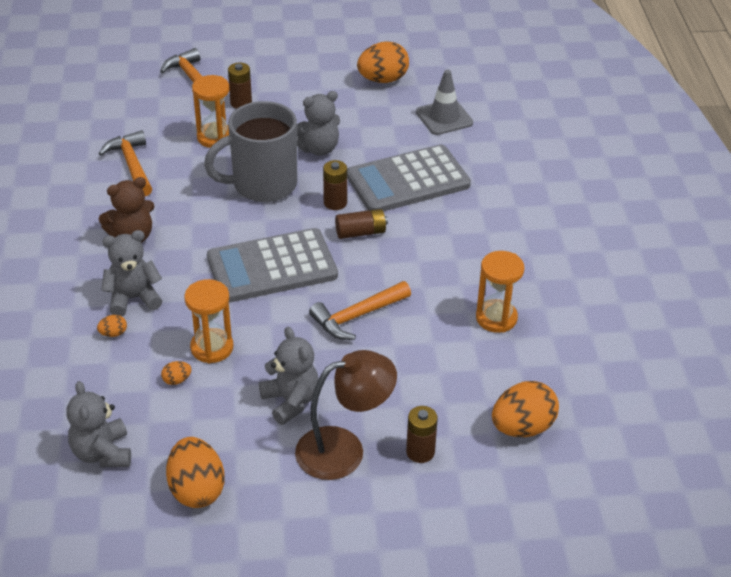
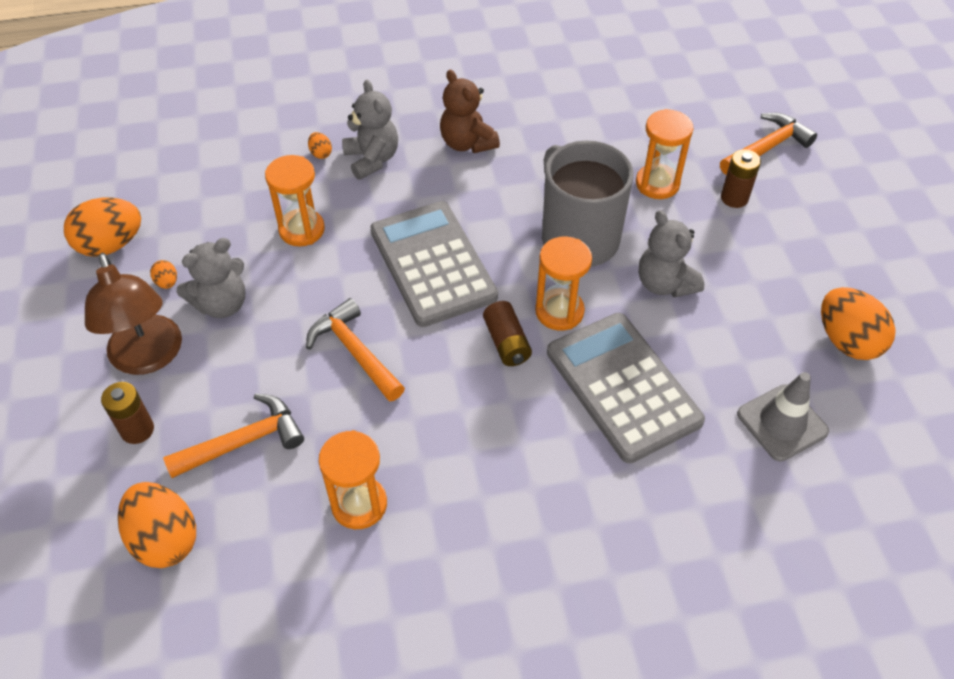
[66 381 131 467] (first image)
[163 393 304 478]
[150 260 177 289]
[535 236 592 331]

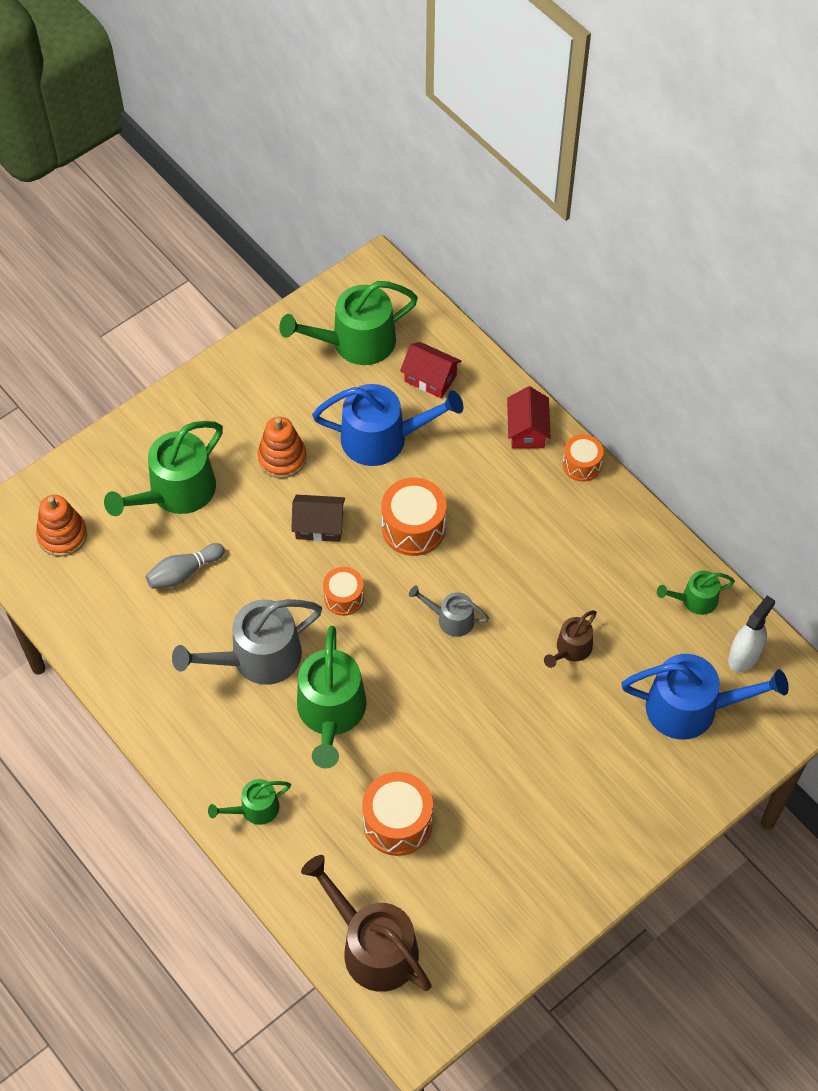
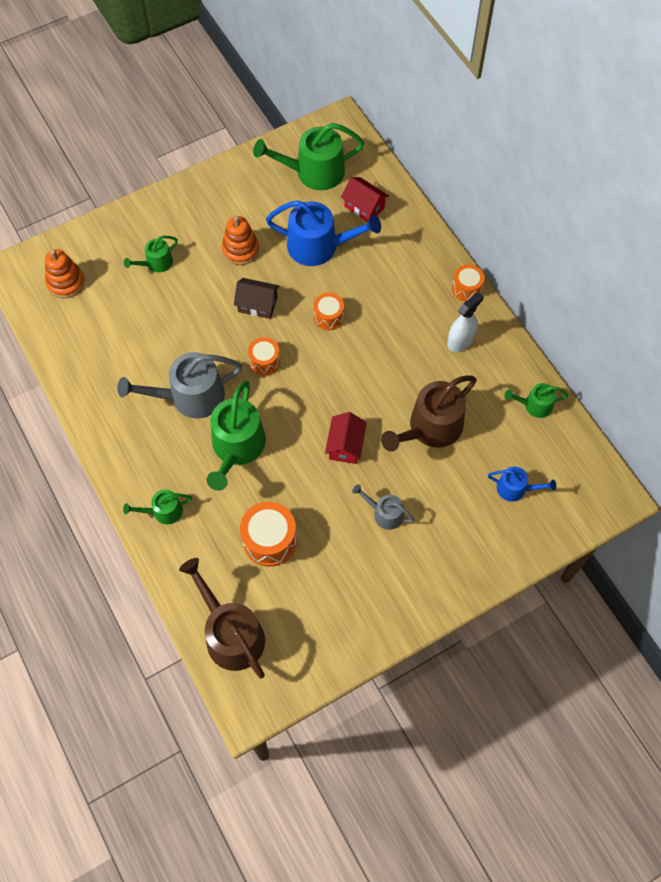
[146 543 225 589] (first image)
[352 484 415 530]
[325 412 367 464]
[447 292 484 352]
[124 236 178 272]
[313 293 344 330]
[381 375 477 452]
[488 467 556 502]

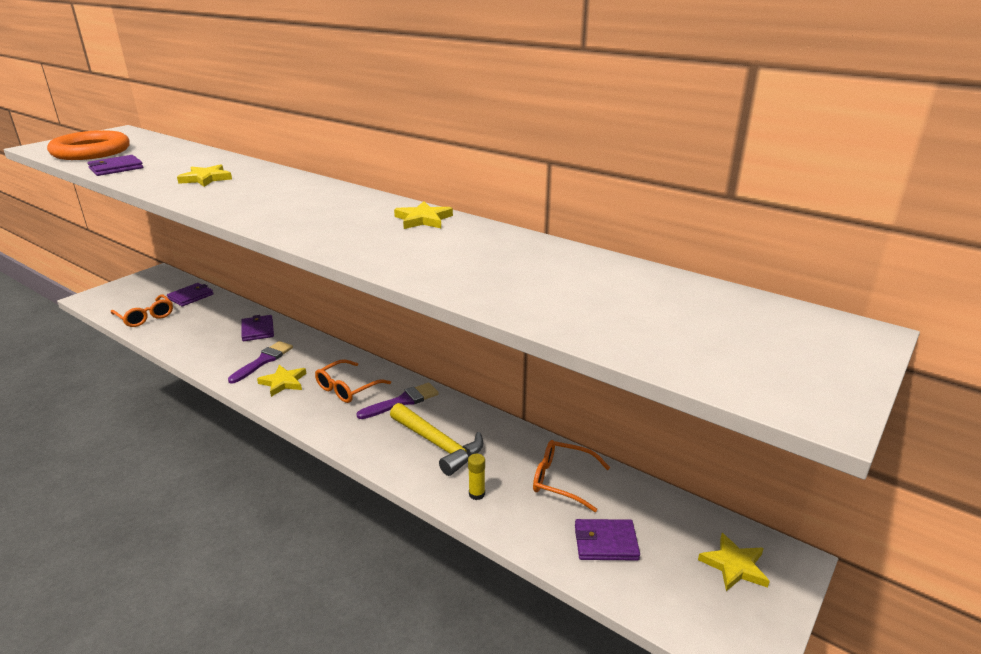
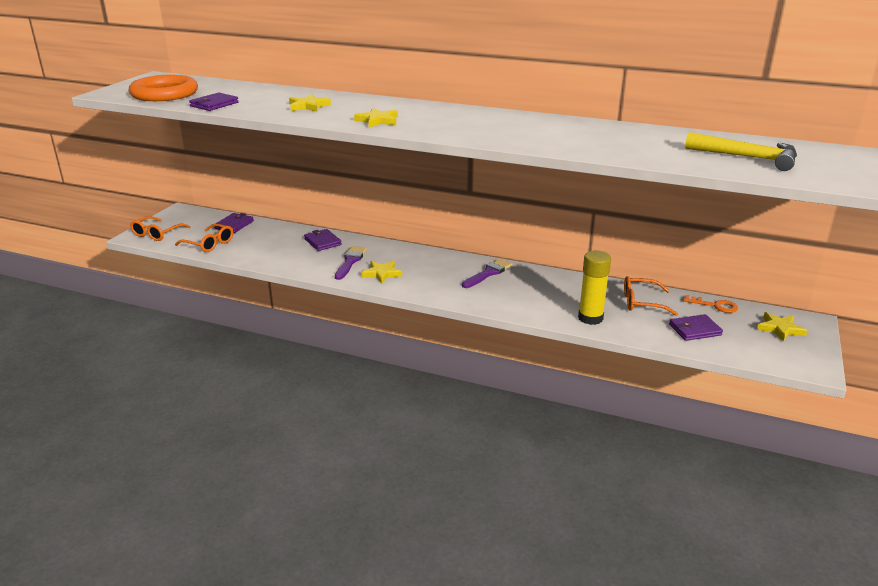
[683 295 738 313]
[130 216 190 241]
[685 132 797 171]
[354 108 398 128]
[578 251 611 325]

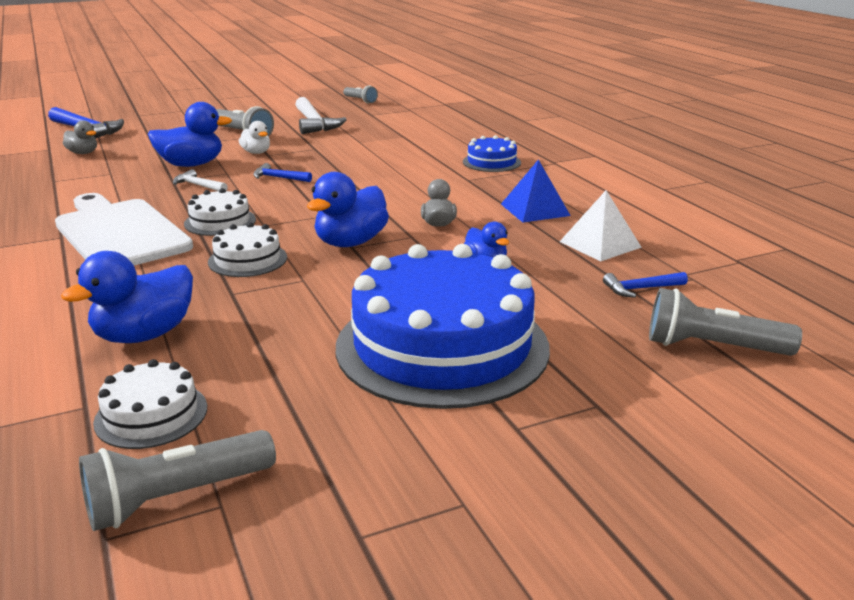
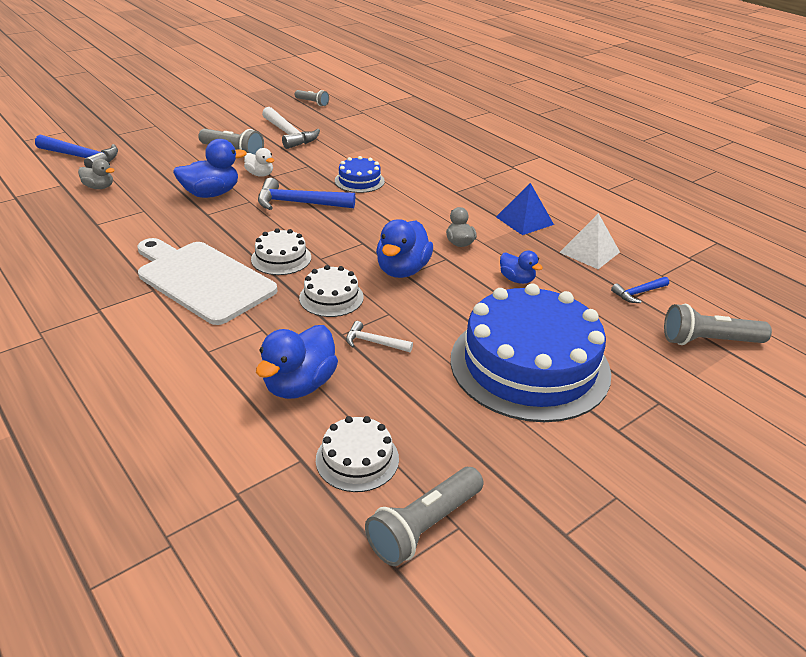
[346 321 413 352]
[335 156 385 193]
[258 178 355 210]

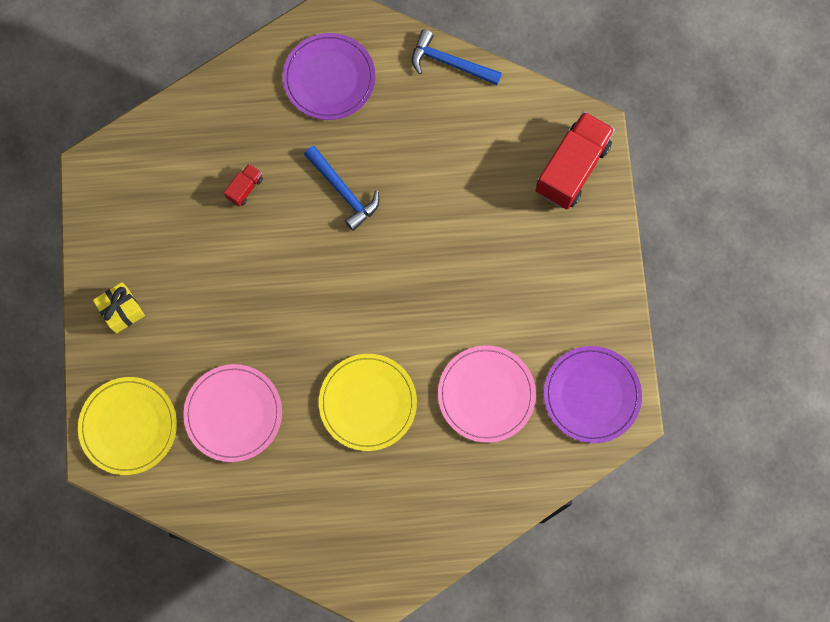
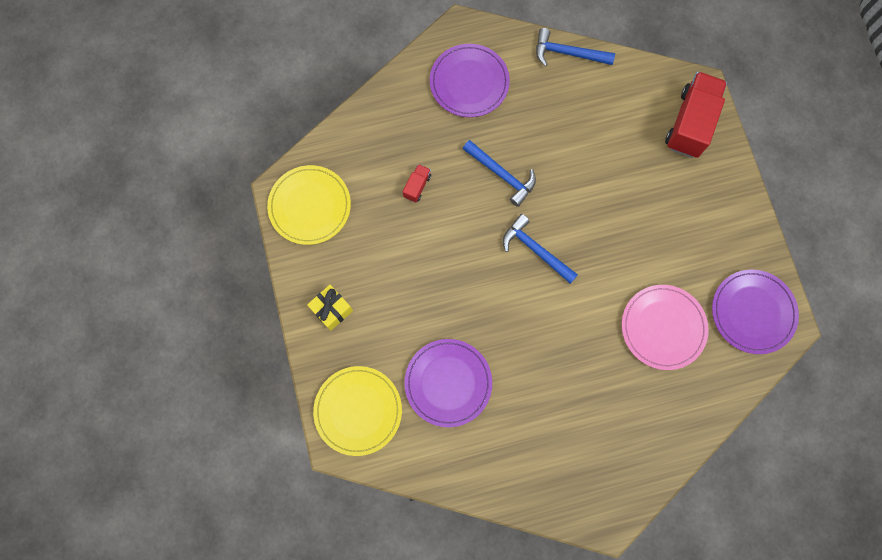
[503 214 578 284]
[267 165 351 245]
[404 339 492 427]

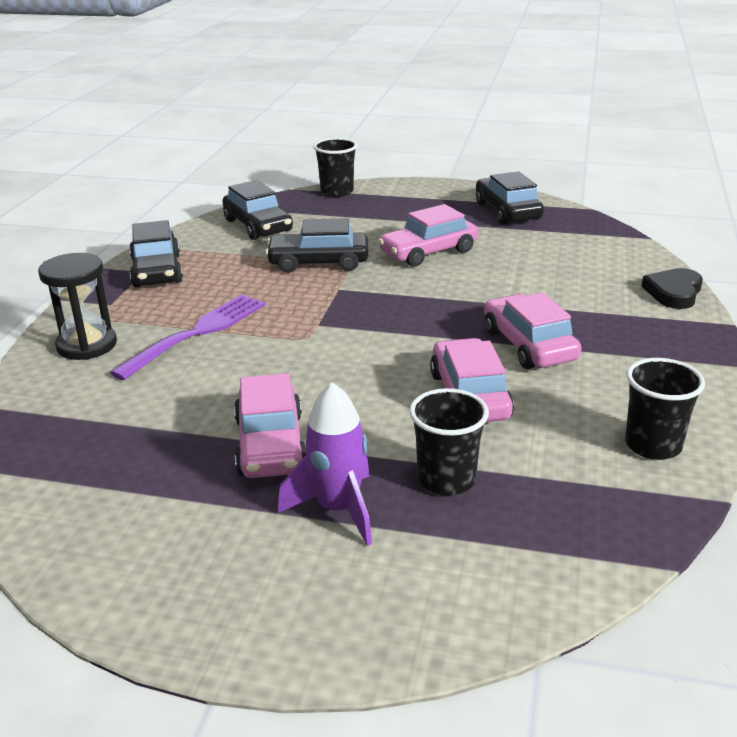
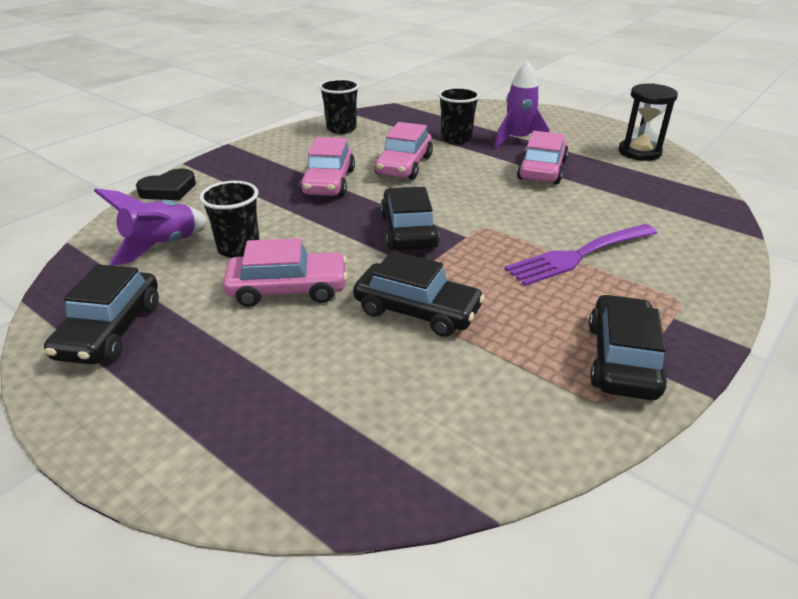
[94 189 208 266]
[618 83 678 161]
[381 187 439 250]
[199 181 259 258]

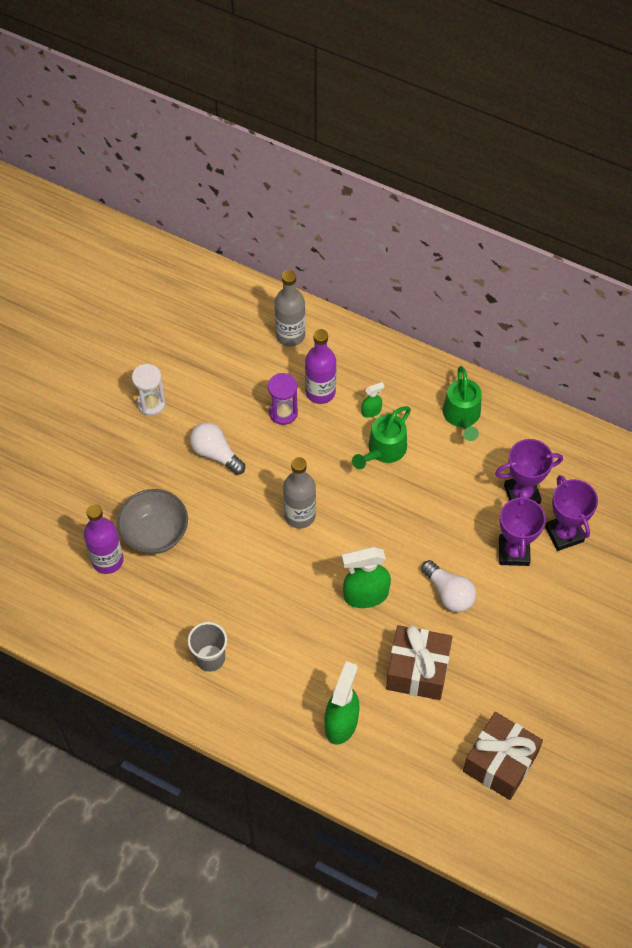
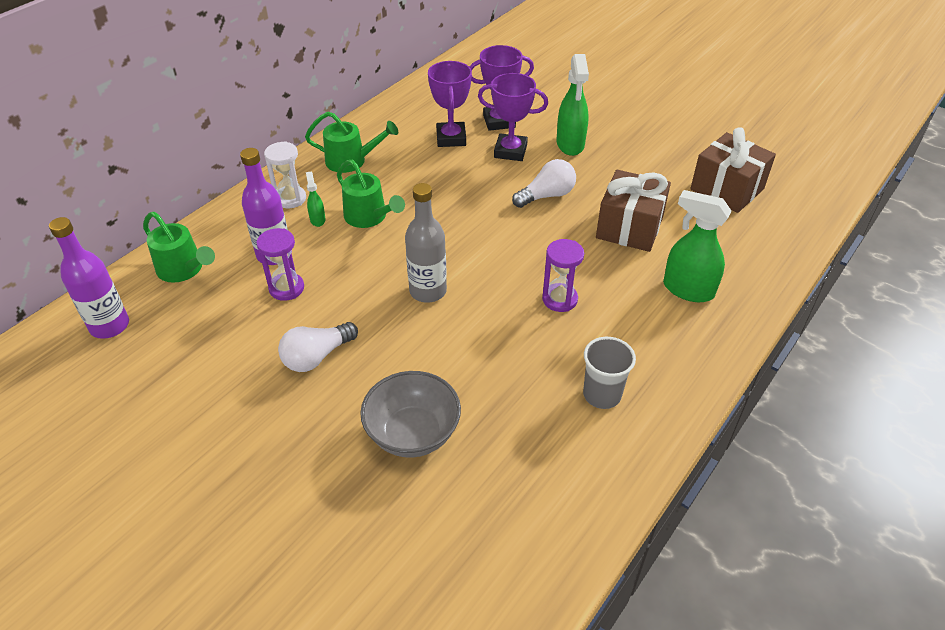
[542 239 584 312]
[49 217 129 339]
[264 141 306 208]
[556 54 589 156]
[143 212 215 283]

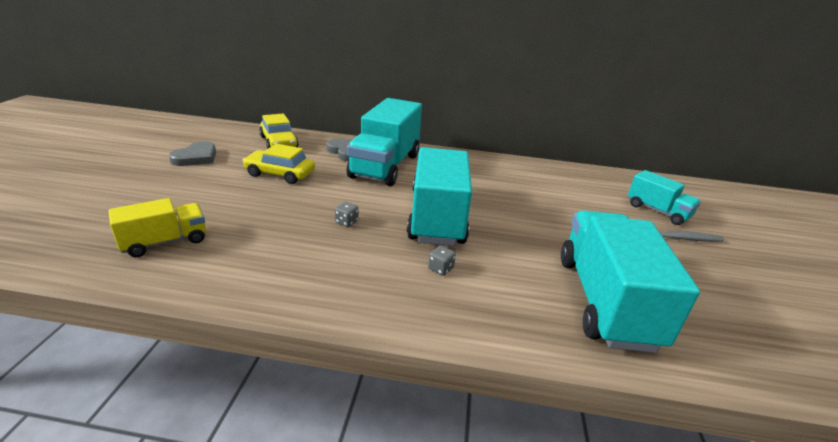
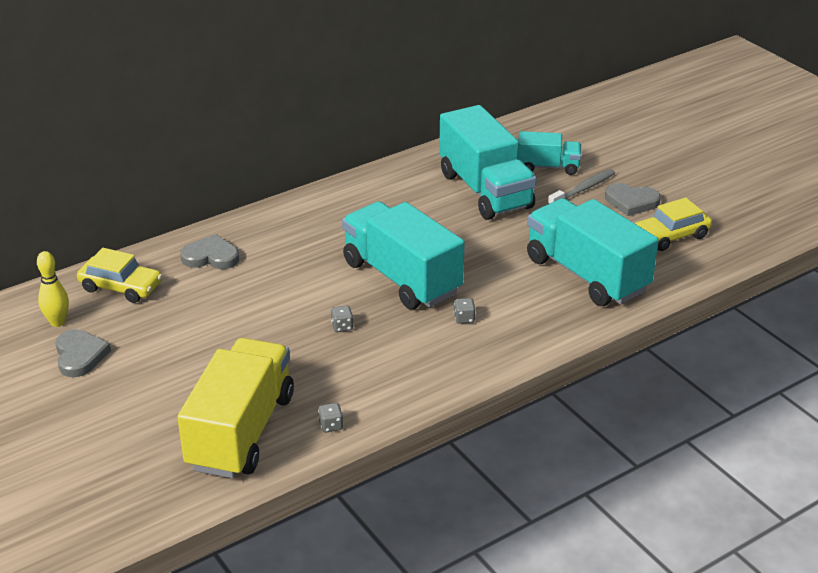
[37 251 69 327]
[318 403 343 433]
[605 183 661 216]
[635 197 712 251]
[439 105 536 220]
[177 338 294 478]

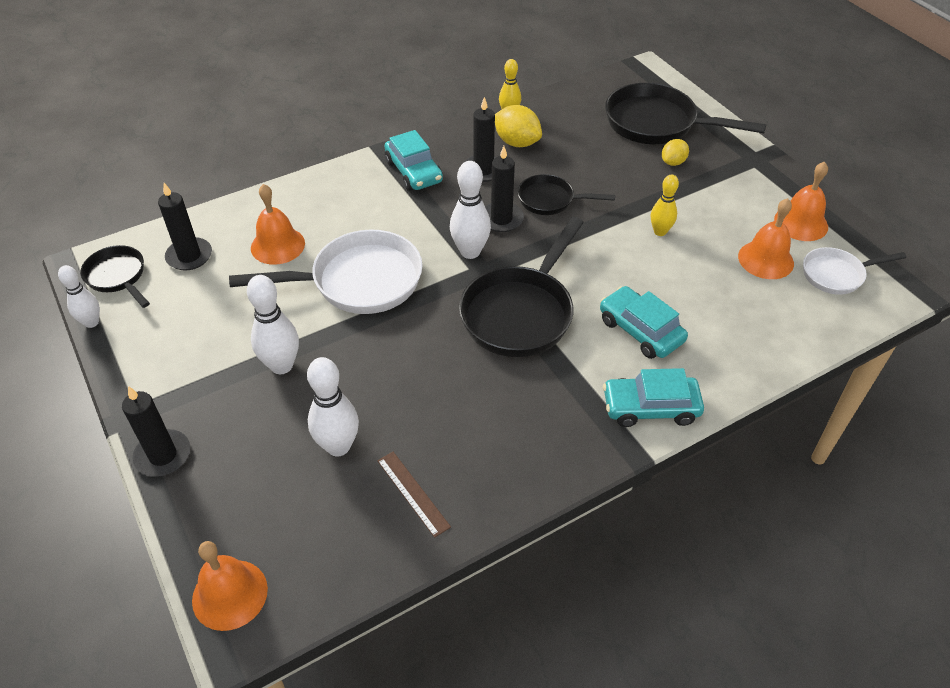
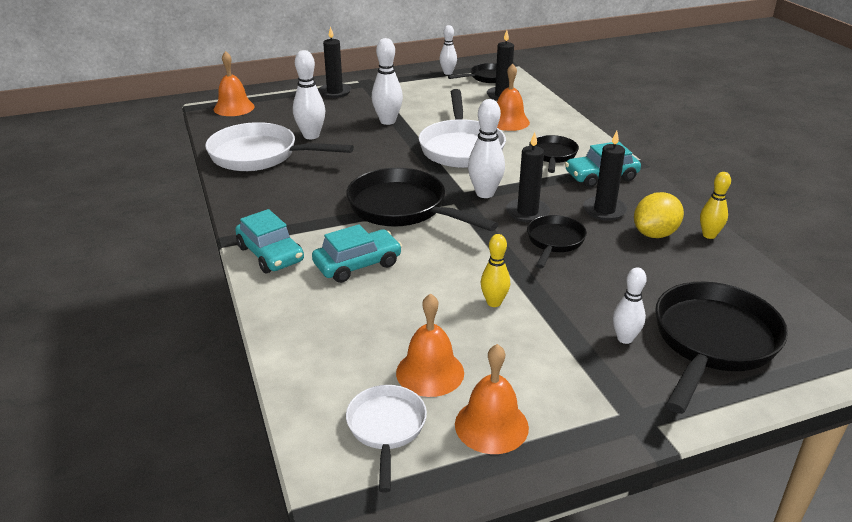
[529 135 579 173]
[205 122 354 171]
[613 268 647 344]
[235 209 304 273]

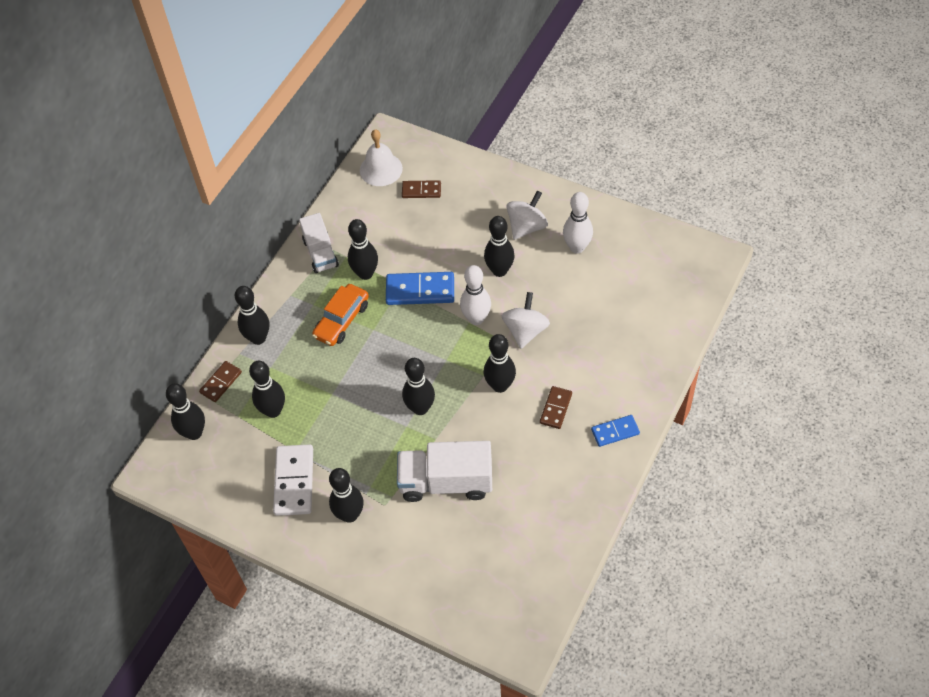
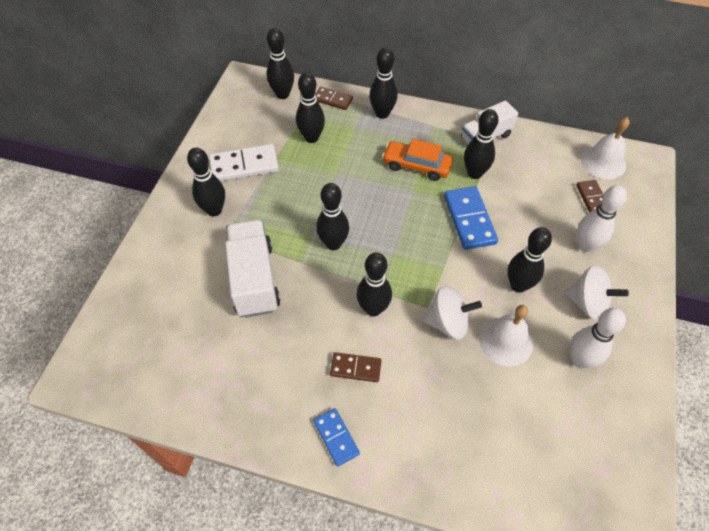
[479 305 533 367]
[577 185 627 253]

